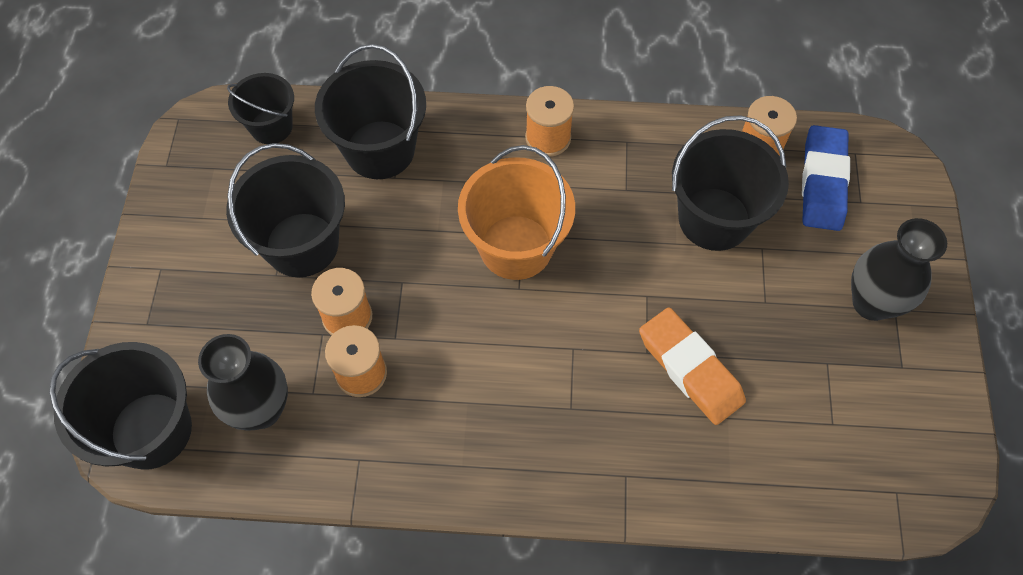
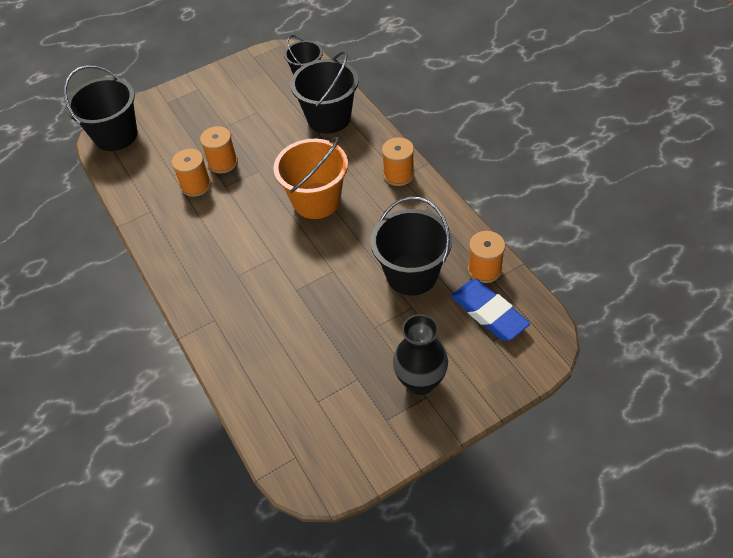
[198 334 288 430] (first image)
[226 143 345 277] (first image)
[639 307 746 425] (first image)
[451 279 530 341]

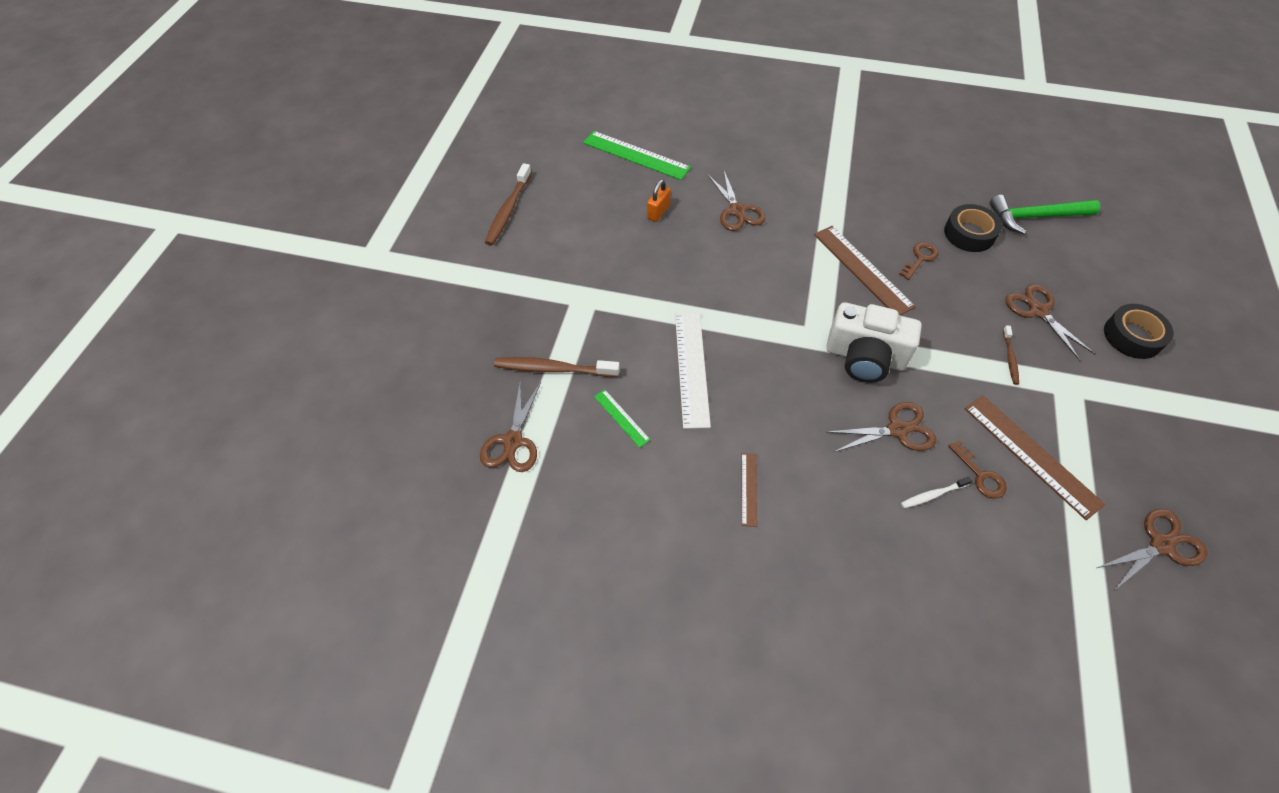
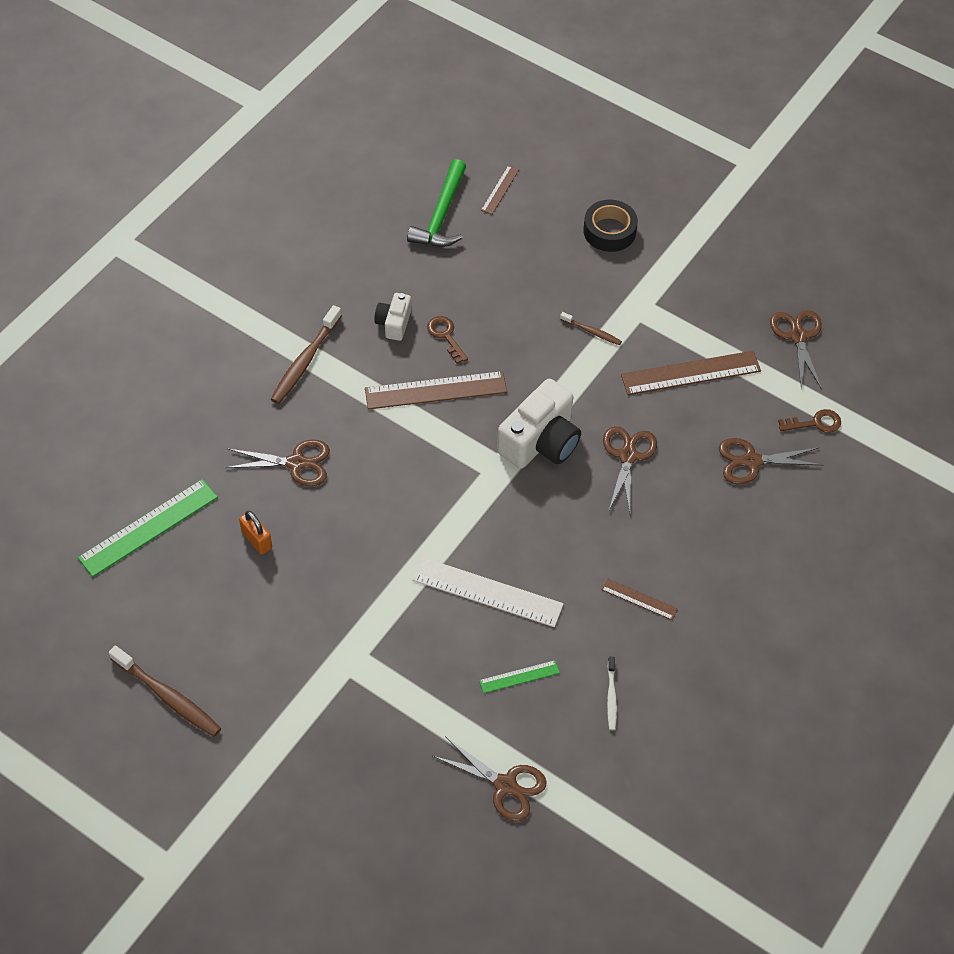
[944 204 1002 252] (first image)
[374 293 411 341]
[481 165 519 215]
[271 305 342 404]
[607 657 617 730]
[778 409 841 433]
[718 438 823 484]

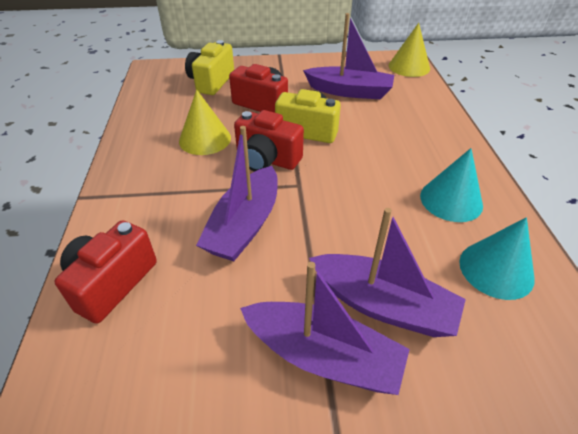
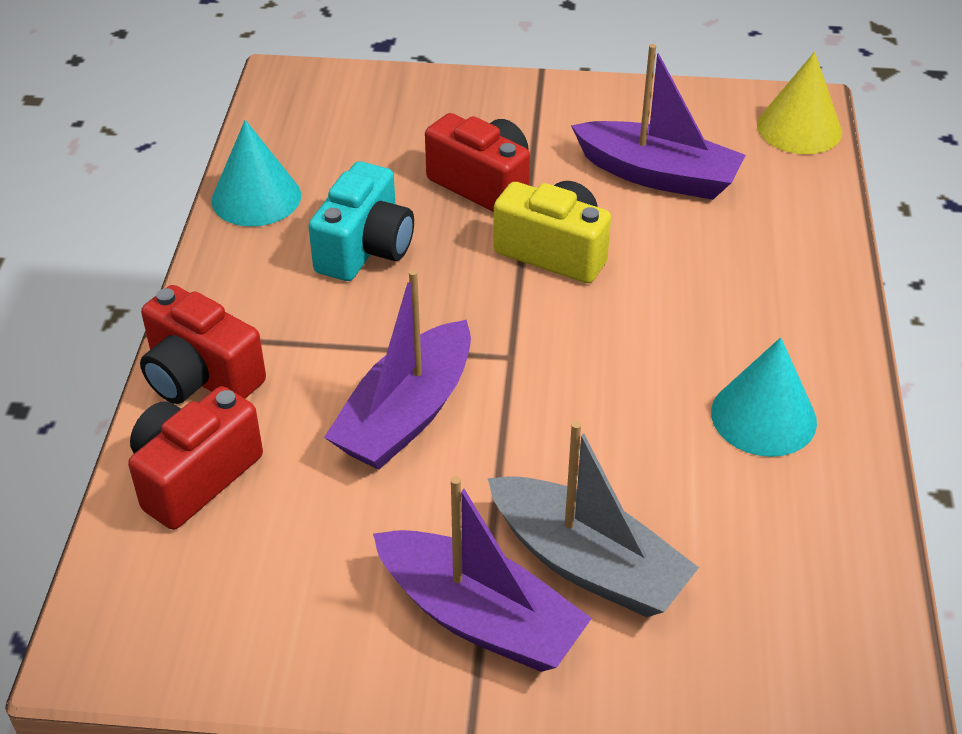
[185 40 234 95] (first image)
[140 285 266 404]
[211 120 301 227]
[308 161 414 281]
[488 421 699 617]

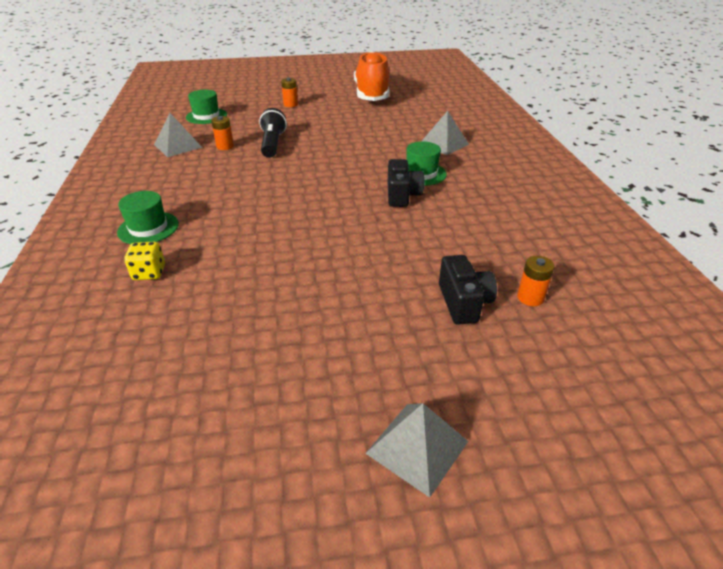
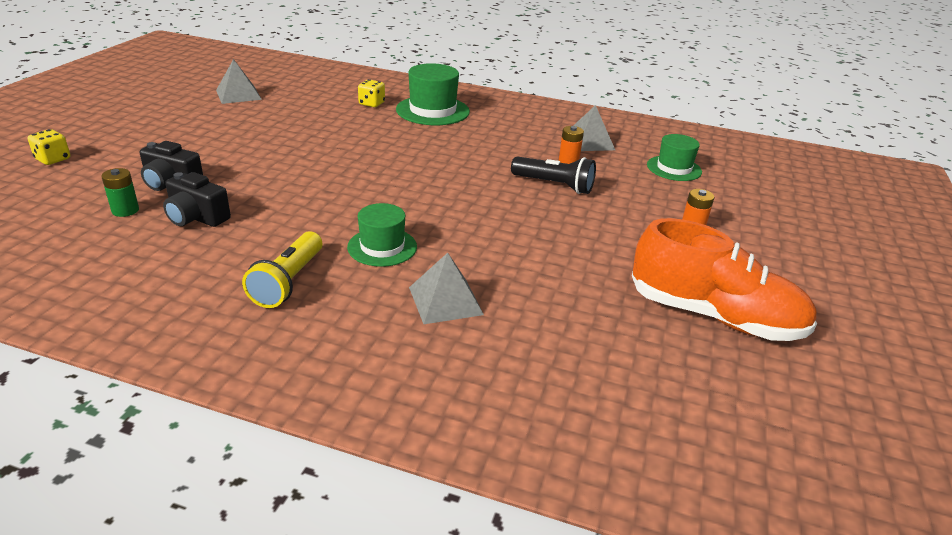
[28 129 70 165]
[242 231 322 308]
[216 59 262 104]
[163 172 231 227]
[102 168 139 217]
[396 63 470 125]

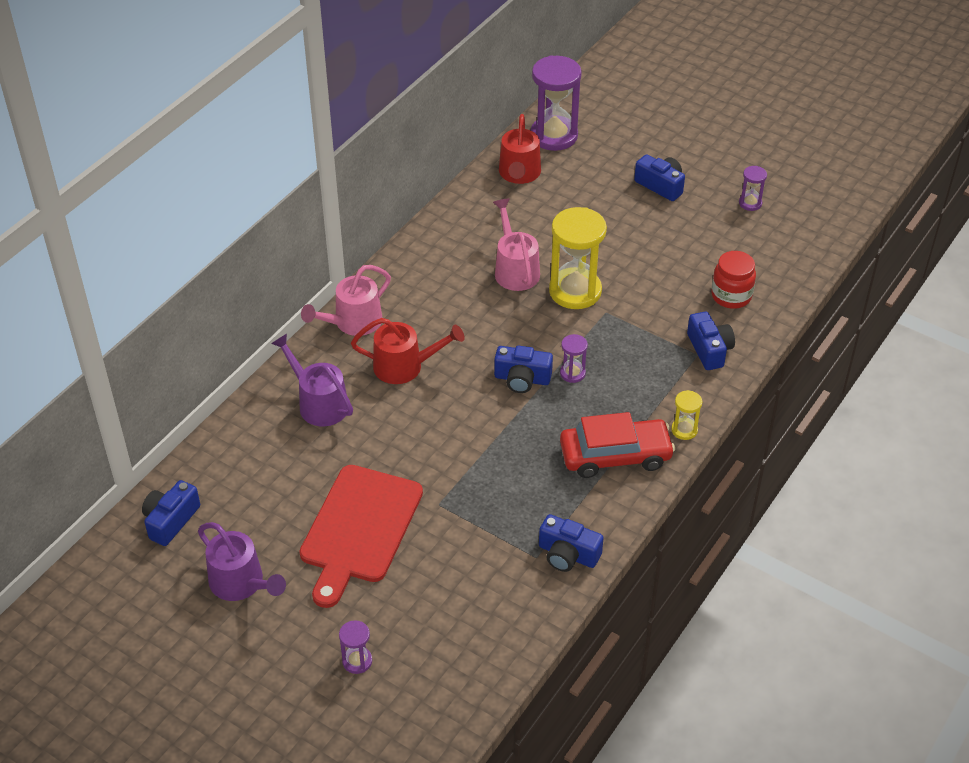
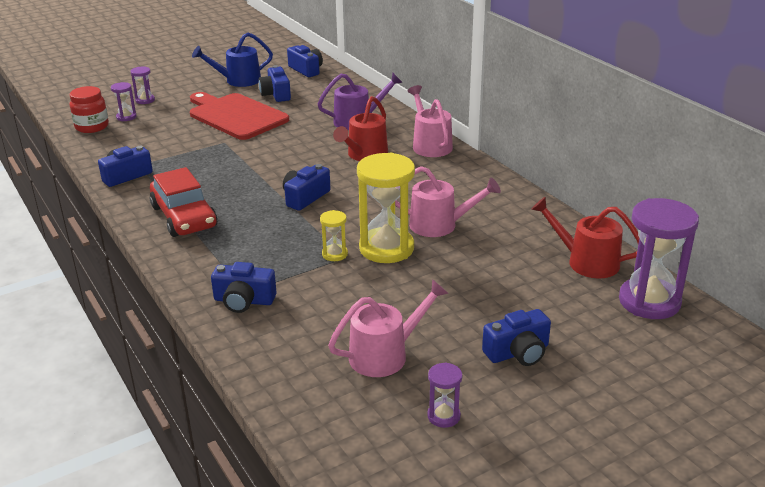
[259 65 291 102]
[328 279 449 377]
[111 82 137 122]
[320 210 348 261]
[70 86 109 133]
[192 32 273 87]
[150 167 218 237]

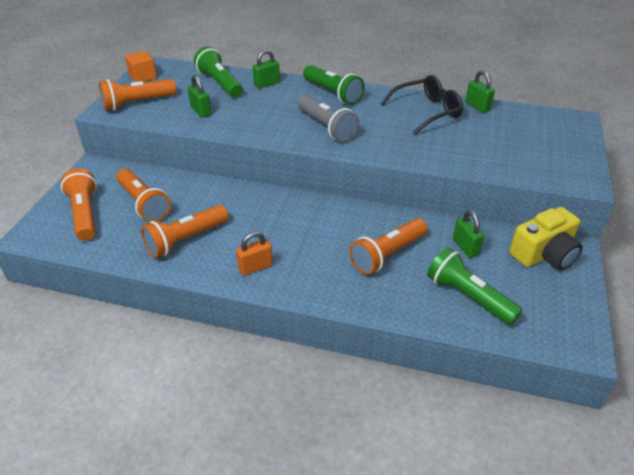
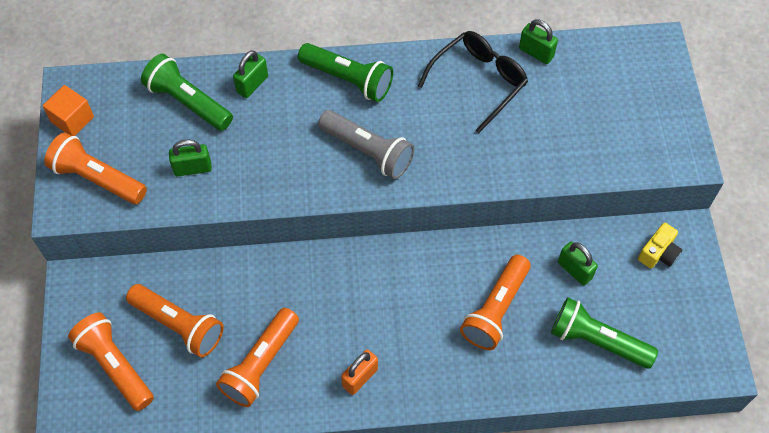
[44 133 147 204]
[169 140 212 176]
[638 223 682 268]

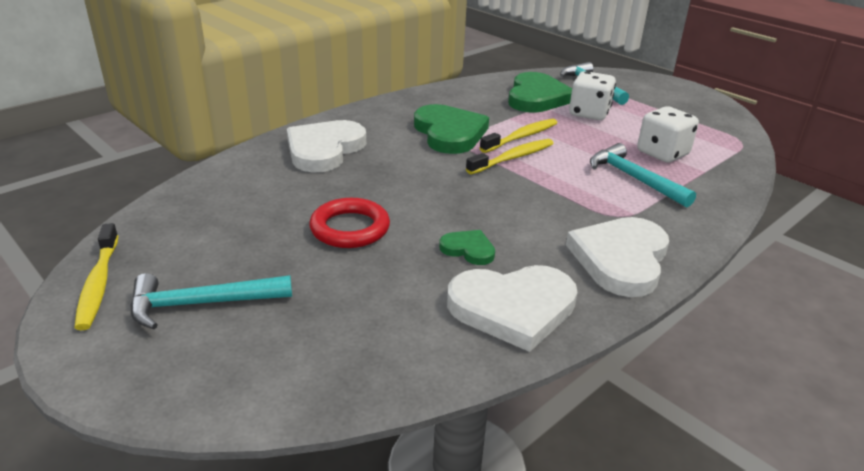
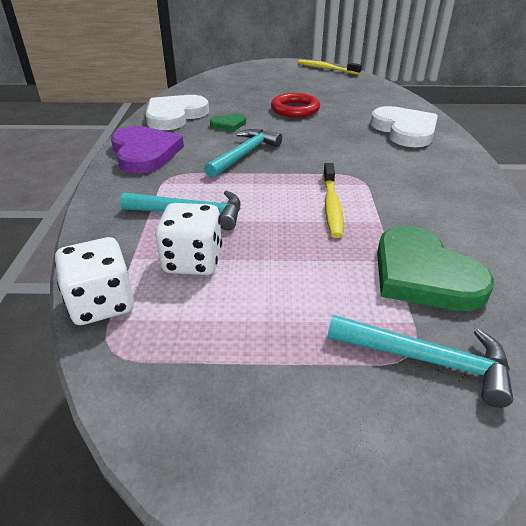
[414 104 489 154] (first image)
[466 139 554 174] (first image)
[204 129 282 178]
[55 237 134 325]
[111 126 184 174]

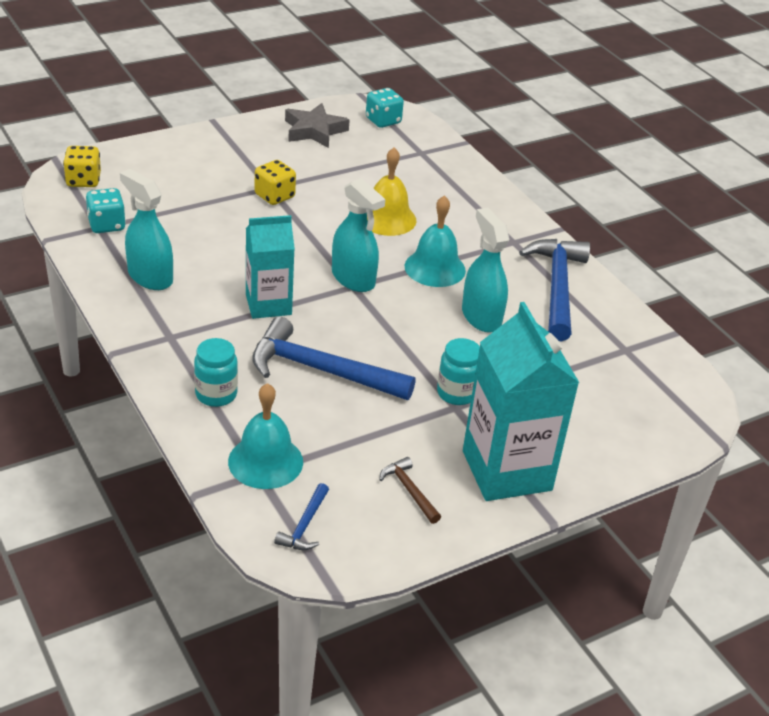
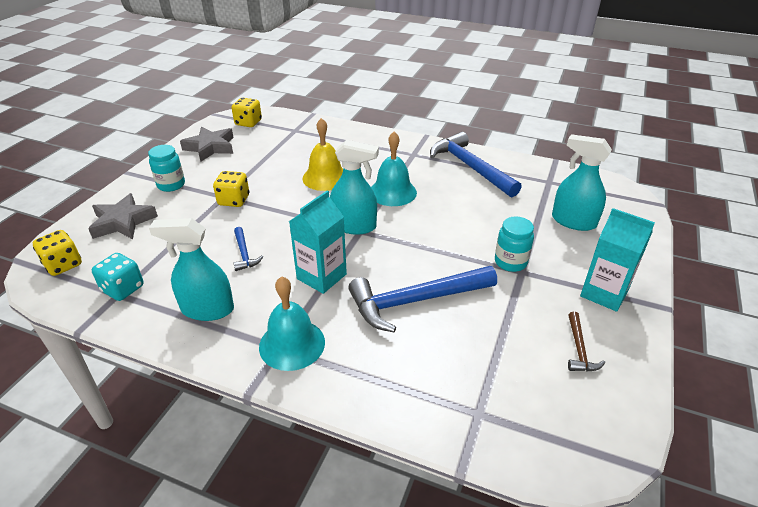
[88 193 158 239]
[148 145 185 192]
[259 276 325 371]
[233 227 263 271]
[552 134 612 231]
[232 98 262 127]
[568 312 605 372]
[580 208 655 312]

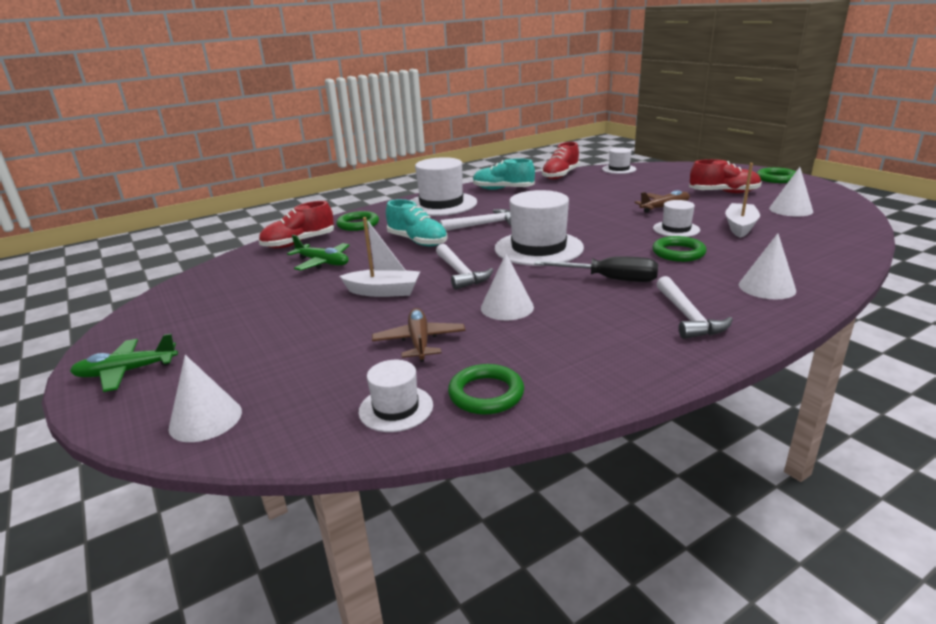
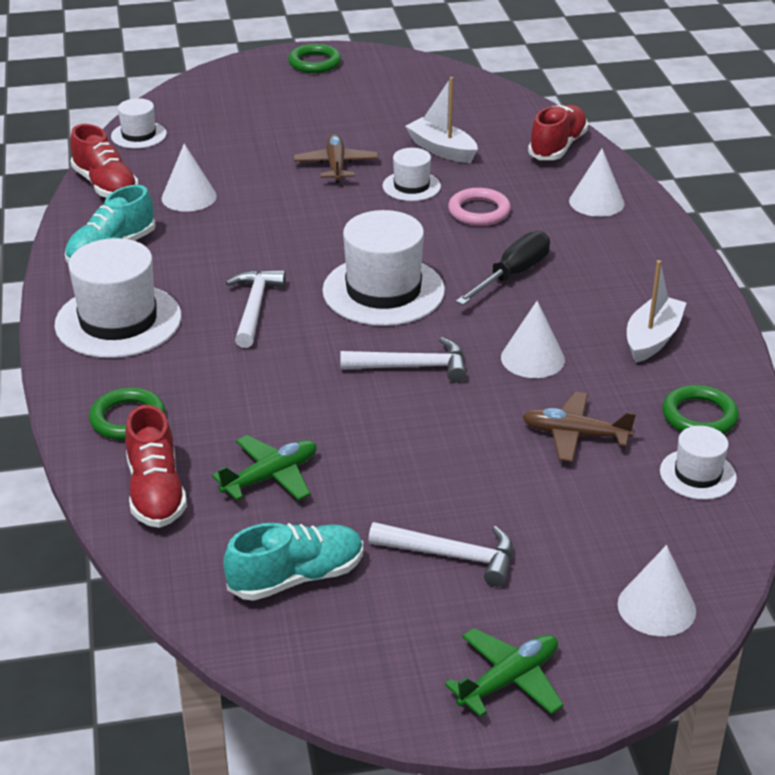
[627 260 686 363]
[223 523 363 601]
[368 522 513 587]
[528 105 588 160]
[162 144 217 212]
[448 188 511 226]
[445 628 564 717]

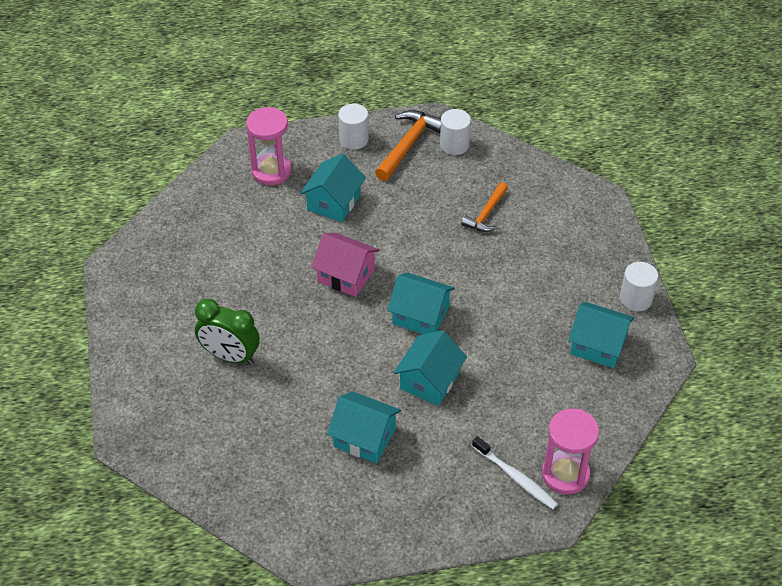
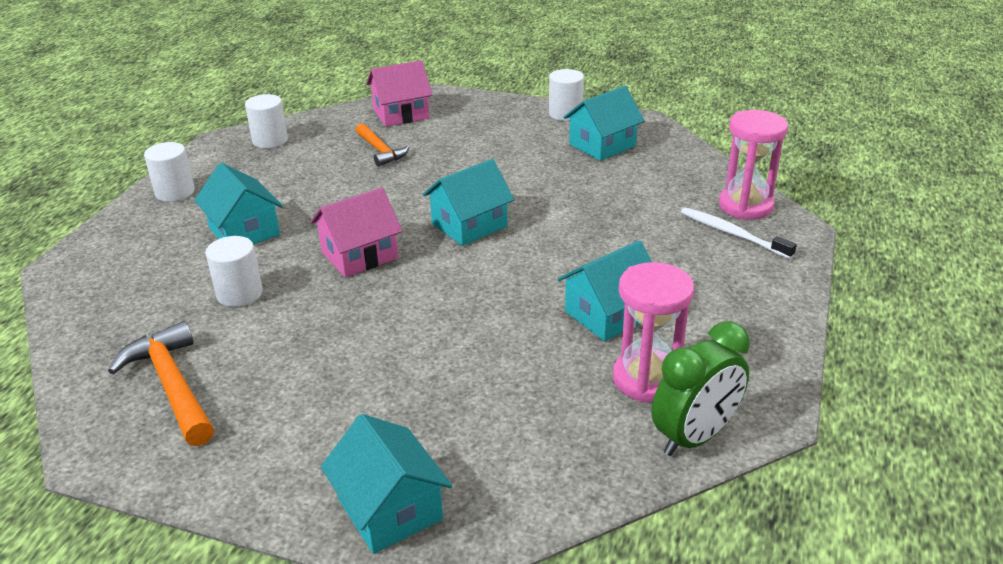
[206 236 263 307]
[366 60 433 127]
[651 321 750 456]
[613 262 694 402]
[108 321 214 446]
[321 414 452 554]
[681 207 797 259]

